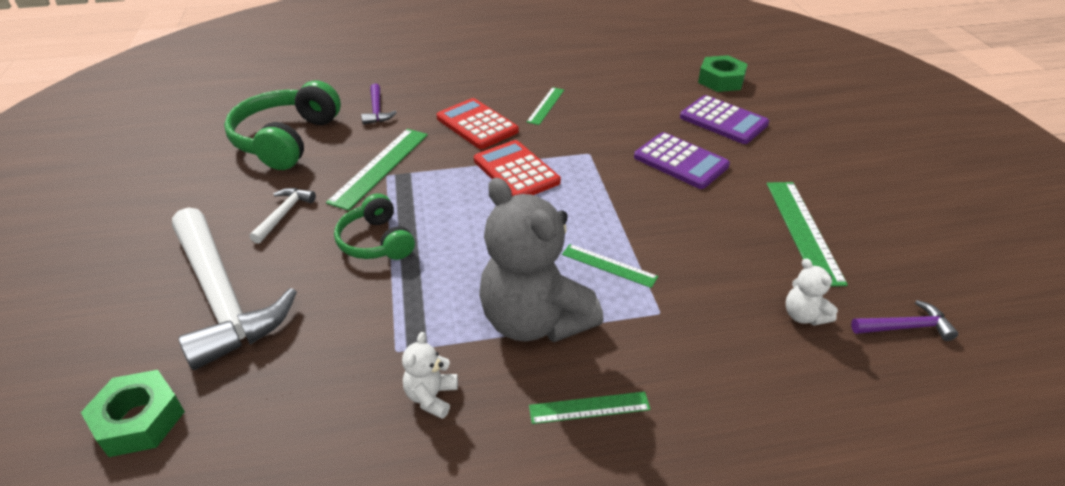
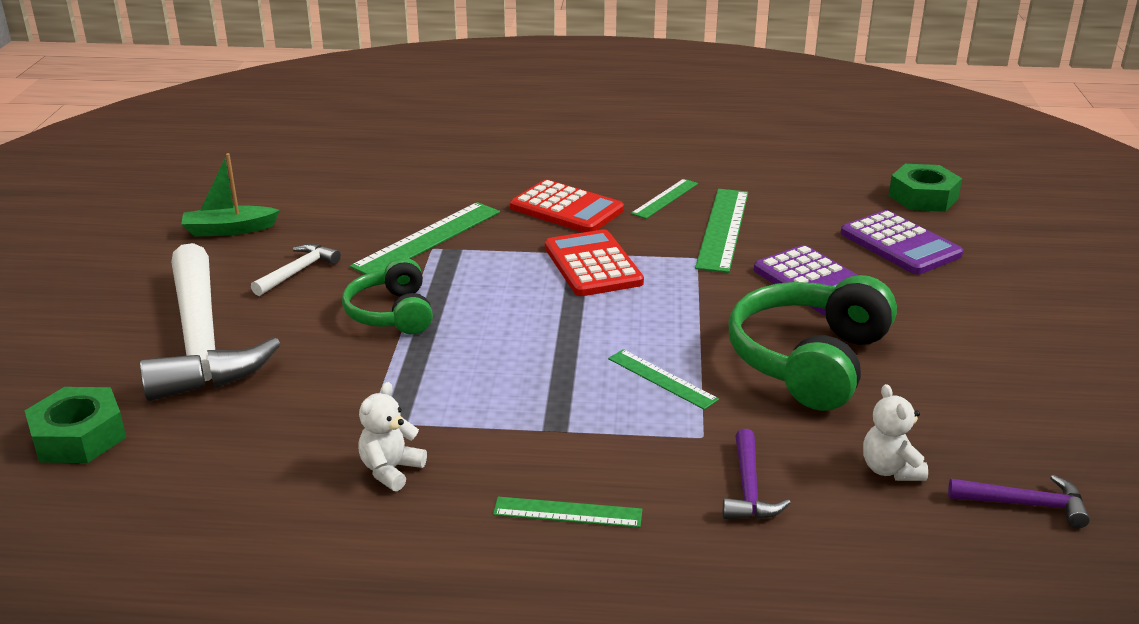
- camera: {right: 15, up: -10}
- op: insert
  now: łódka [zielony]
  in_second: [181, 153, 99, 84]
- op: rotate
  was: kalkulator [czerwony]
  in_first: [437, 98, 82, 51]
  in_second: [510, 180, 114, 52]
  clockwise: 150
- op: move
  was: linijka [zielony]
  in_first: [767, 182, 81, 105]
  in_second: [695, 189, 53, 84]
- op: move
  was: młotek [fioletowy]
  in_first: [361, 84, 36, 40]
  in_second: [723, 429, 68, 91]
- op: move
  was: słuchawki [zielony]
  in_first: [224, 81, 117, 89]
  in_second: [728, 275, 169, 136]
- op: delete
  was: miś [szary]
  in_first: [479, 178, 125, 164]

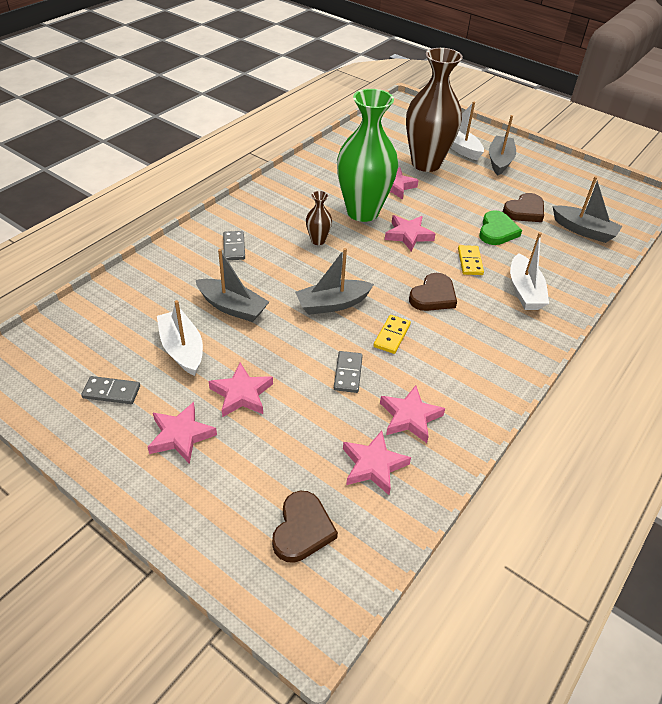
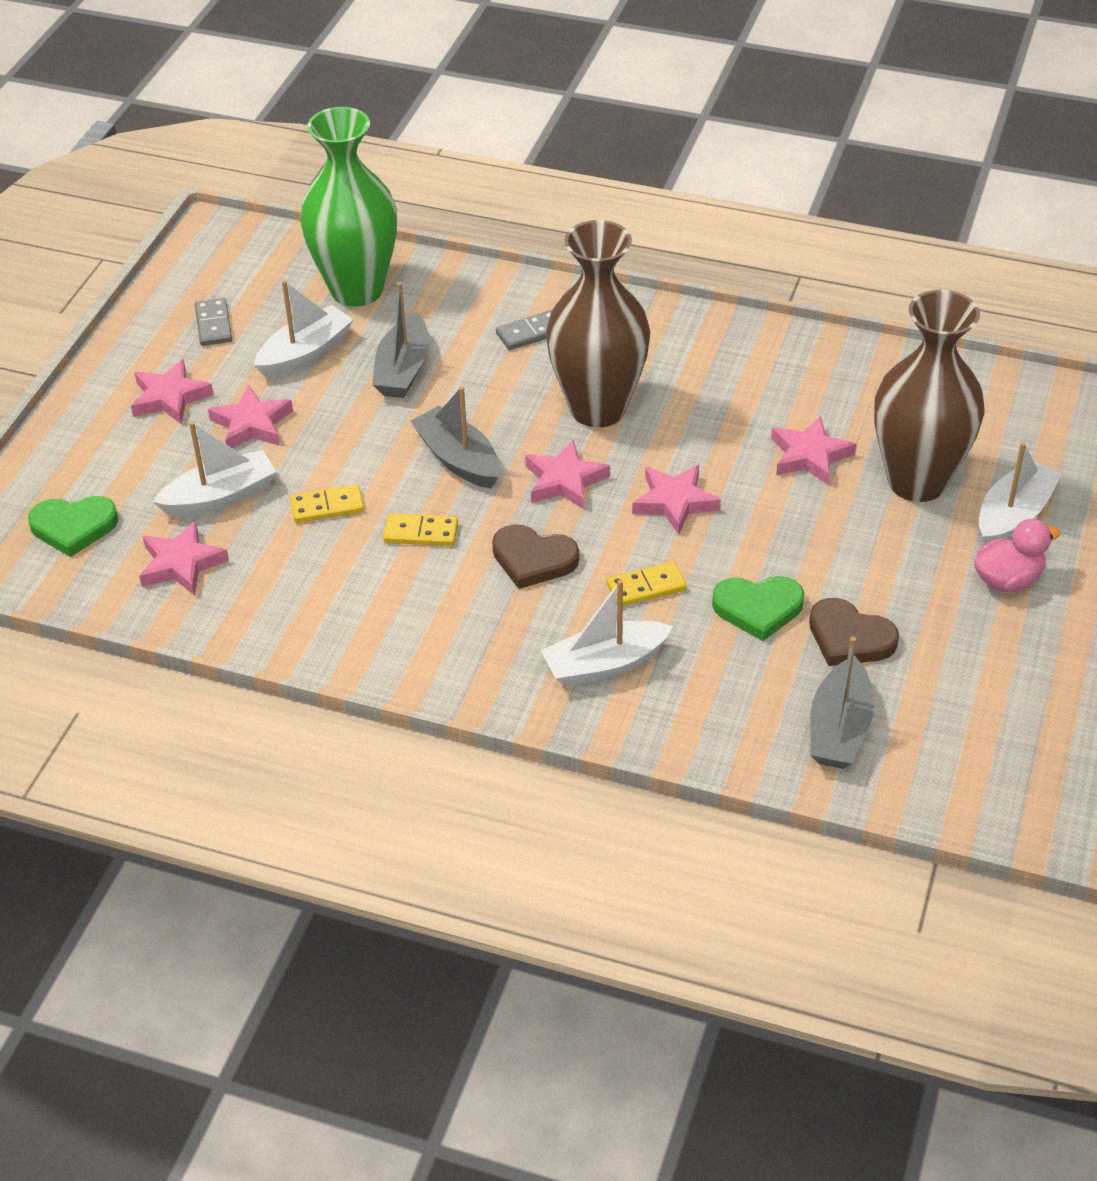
- camera: {right: 75, up: 0}
- op: recolor
  was: serce [brązowy]
  now: serce [zielony]
  in_first: [272, 491, 66, 72]
  in_second: [28, 496, 90, 61]
- op: insert
  now: łódka [biały]
  in_second: [153, 421, 123, 96]
- op: recolor
  was: kostka domina [szary]
  now: kostka domina [żółty]
  in_first: [334, 351, 29, 42]
  in_second: [290, 484, 74, 39]
- op: move
  was: wazon [zielony]
  in_first: [337, 89, 61, 133]
  in_second: [300, 107, 97, 200]
- op: move
  was: gwiazda [różowy]
  in_first: [380, 385, 65, 58]
  in_second: [525, 440, 85, 69]
- op: resize
  was: wazon [brązowy]
  in_first: [306, 191, 26, 54]
  in_second: [546, 220, 104, 207]
  ratio: 2.37
- op: replace
  was: łódka [szary]
  now: kaczka [różowy]
  in_first: [489, 115, 27, 60]
  in_second: [974, 519, 87, 73]

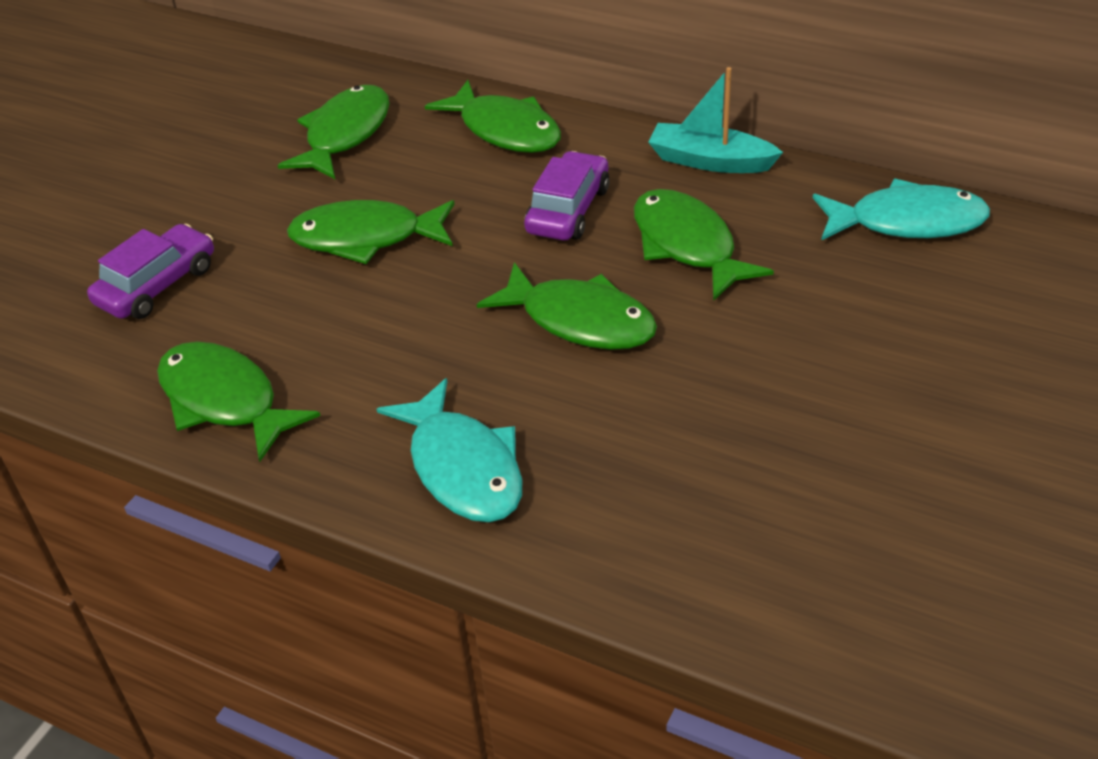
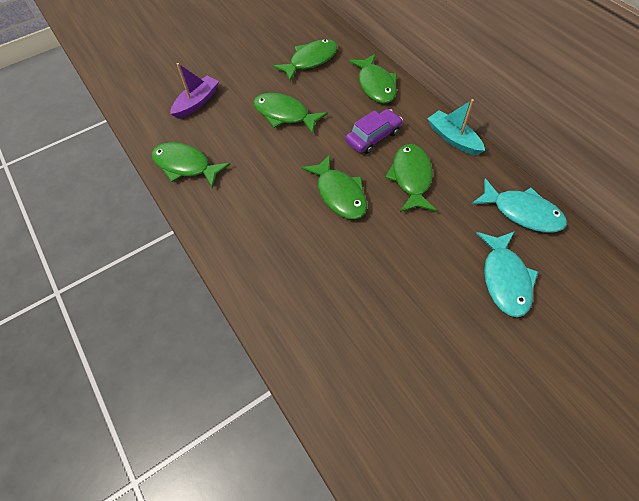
- camera: {right: 30, up: 15}
- op: rotate
  was: ryba [zielony]
  in_first: [157, 342, 164, 120]
  in_second: [152, 142, 79, 47]
  clockwise: -45
- op: replace
  was: samochód [fioletowy]
  now: łódka [fioletowy]
  in_first: [87, 224, 127, 95]
  in_second: [170, 63, 49, 56]
- op: move
  was: ryba [turkusowy]
  in_first: [377, 378, 145, 145]
  in_second: [476, 231, 62, 86]

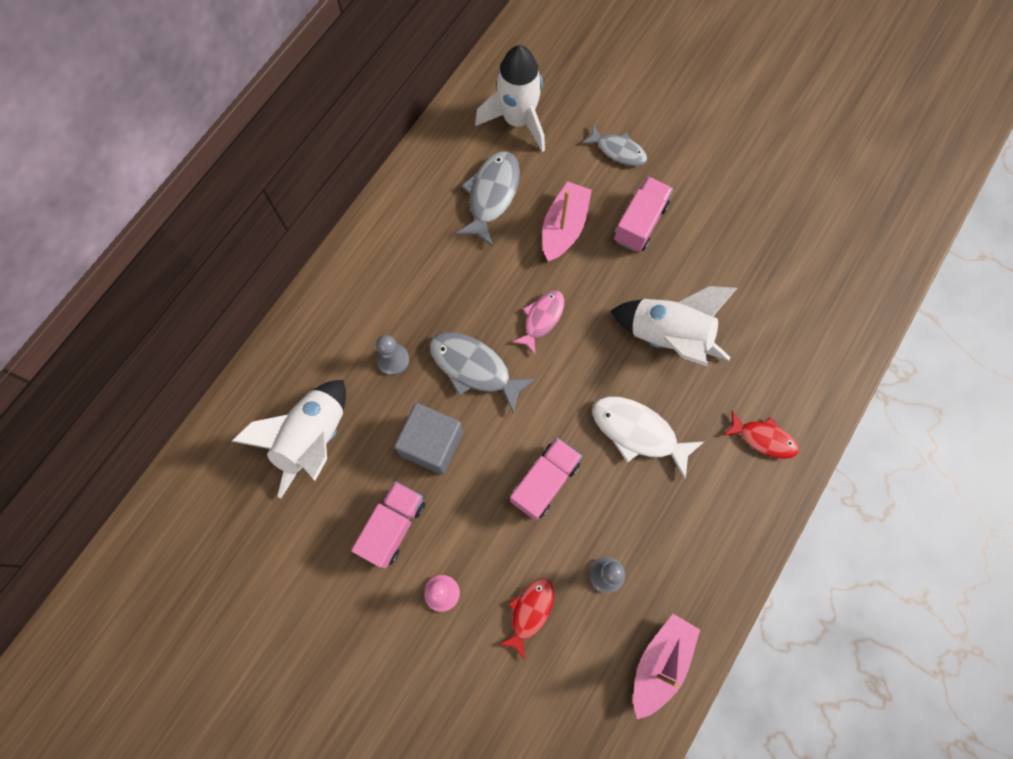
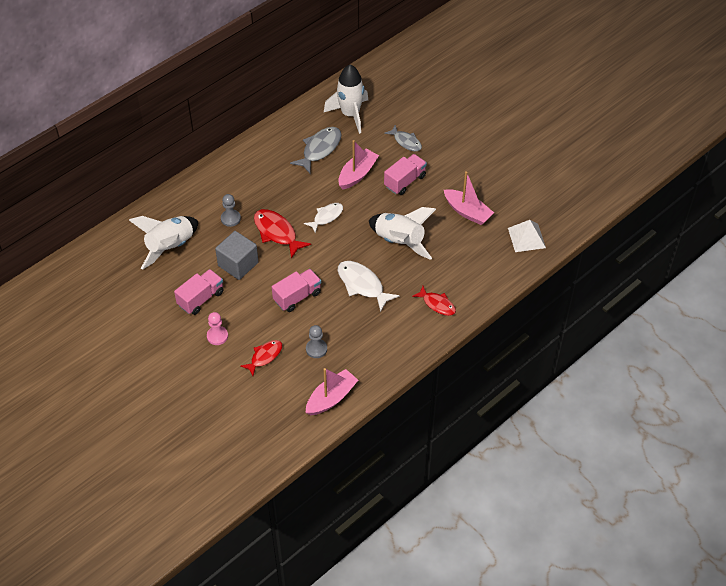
- camera: {right: 15, up: -20}
- op: recolor
  was: ryba [szary]
  now: ryba [czerwony]
  in_first: [430, 332, 106, 82]
  in_second: [254, 209, 57, 49]
- op: recolor
  was: ryba [różowy]
  now: ryba [biały]
  in_first: [512, 290, 52, 64]
  in_second: [304, 203, 39, 30]
- op: insert
  now: łódka [różowy]
  in_second: [444, 171, 50, 54]
- op: insert
  now: piramida [biały]
  in_second: [508, 220, 38, 32]

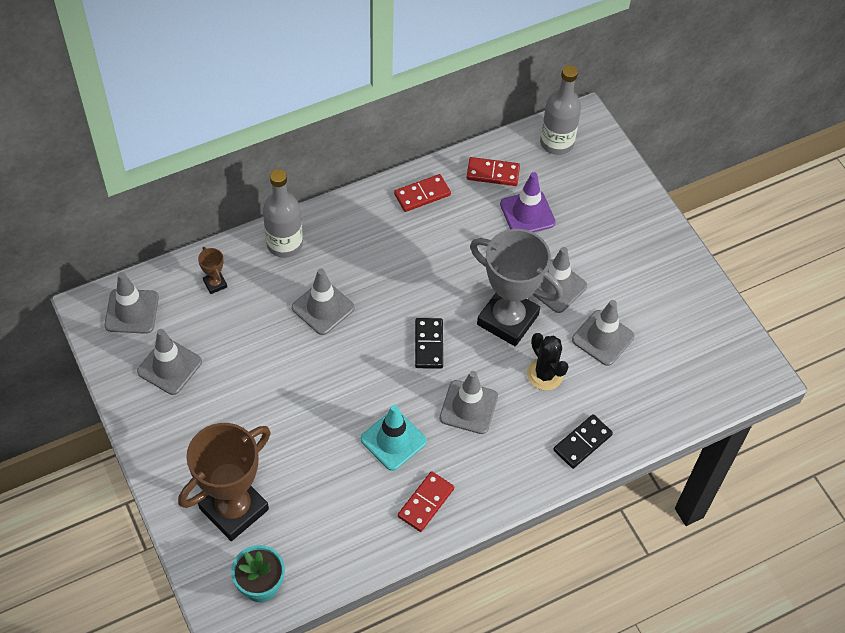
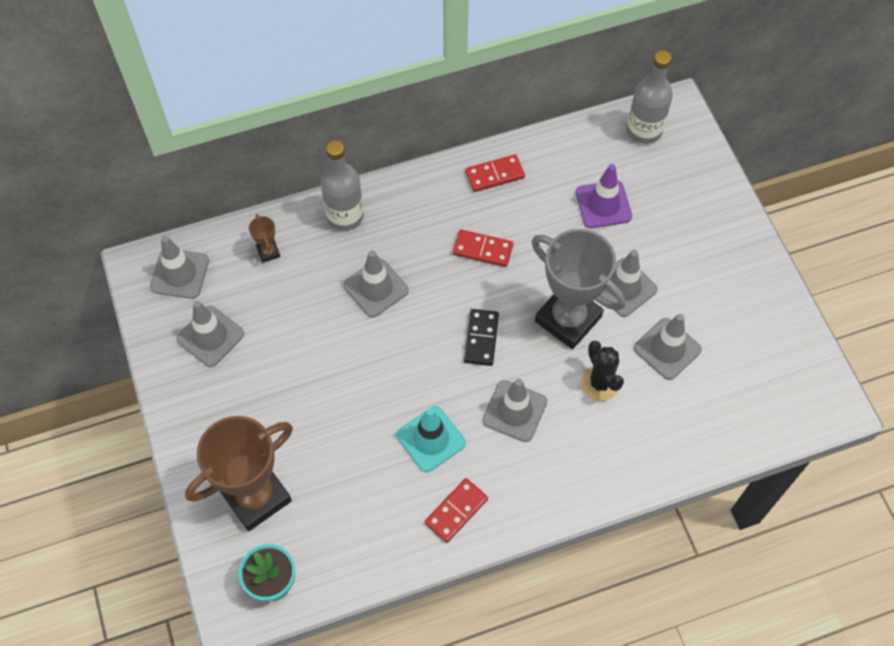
- camera: {right: 10, up: 5}
- op: move
  was: kostka domina [czerwony]
  in_first: [466, 157, 54, 29]
  in_second: [453, 229, 60, 38]
- op: delete
  was: kostka domina [czarny]
  in_first: [553, 414, 60, 55]

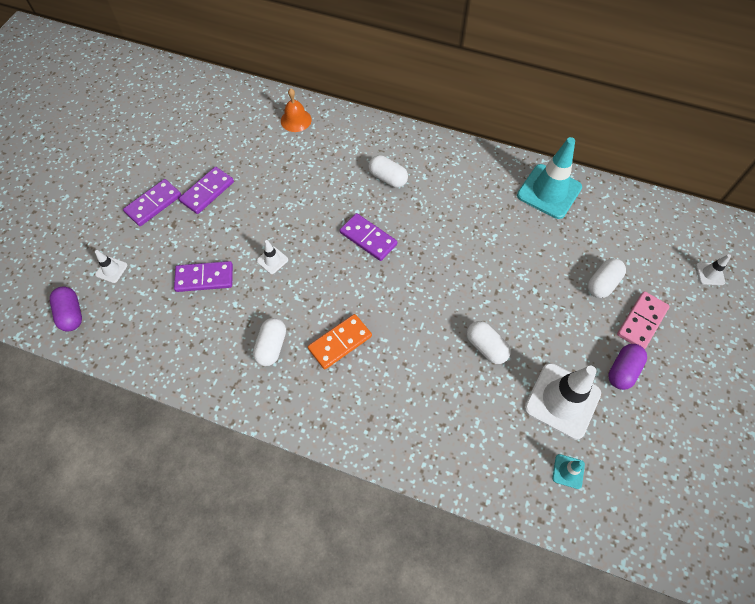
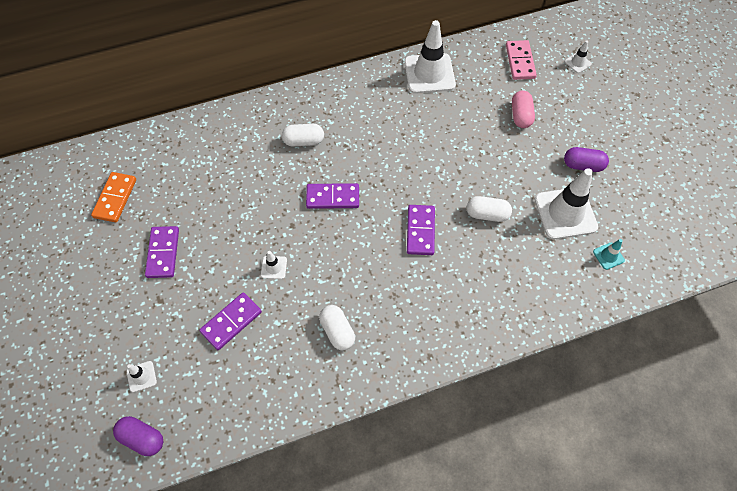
- camera: {right: -40, up: 0}
- op: move
  was: kostka domina [pomarańczowy]
  in_first: [308, 314, 64, 55]
  in_second: [91, 172, 45, 50]
- op: recolor
  was: pachołek [turkusowy]
  now: pachołek [biały]
  in_first: [517, 137, 65, 82]
  in_second: [404, 20, 52, 74]
- op: move
  was: kostka domina [fioletowy]
  in_first: [123, 179, 58, 47]
  in_second: [407, 205, 28, 50]
- op: move
  was: kostka domina [różowy]
  in_first: [617, 291, 53, 58]
  in_second: [506, 40, 31, 40]
- op: recolor
  was: kapsułka [biały]
  now: kapsułka [różowy]
  in_first: [588, 258, 38, 40]
  in_second: [512, 90, 23, 38]
- op: rotate
  was: kapsułka [fioletowy]
  in_first: [608, 344, 39, 46]
  in_second: [564, 147, 45, 25]
  clockwise: -75
- op: delete
  was: dzwonek [pomarańczowy]
  in_first: [281, 88, 31, 44]

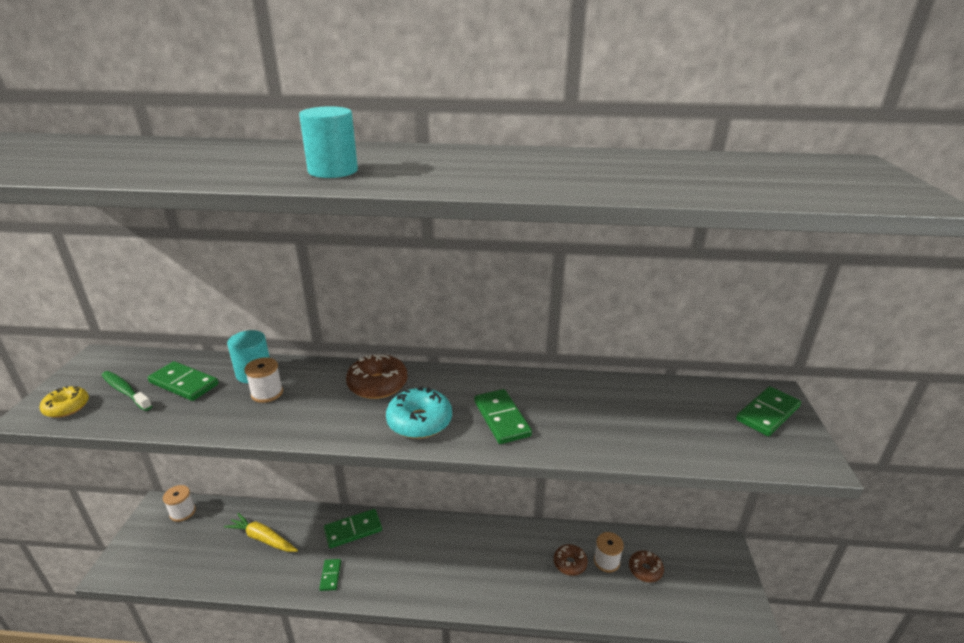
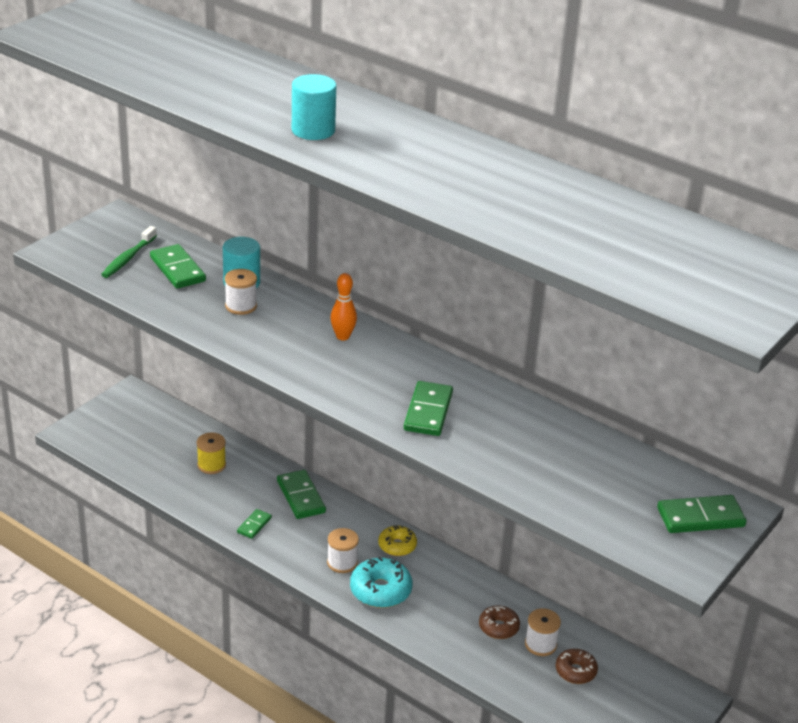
- camera: {right: 30, up: 5}
- op: rotate
  was: szczoteczka do zębów [zielony]
  in_first: [101, 371, 51, 40]
  in_second: [101, 226, 56, 52]
  clockwise: -135
- op: replace
  was: marchewka [żółty]
  now: szpulka [żółty]
  in_first: [224, 513, 74, 39]
  in_second: [197, 432, 29, 42]
- op: rotate
  was: kostka domina [zielony]
  in_first: [324, 509, 58, 39]
  in_second: [277, 470, 49, 49]
  clockwise: 60
- op: move
  was: szpulka [biały]
  in_first: [163, 485, 33, 37]
  in_second: [327, 528, 32, 45]
- op: replace
  was: donut [brązowy]
  now: kręgiel [pomarańczowy]
  in_first: [346, 354, 61, 45]
  in_second: [330, 273, 27, 67]
- op: move
  was: donut [turkusowy]
  in_first: [386, 387, 66, 52]
  in_second: [350, 557, 62, 51]
- op: move
  was: donut [żółty]
  in_first: [40, 386, 49, 32]
  in_second: [378, 525, 39, 31]

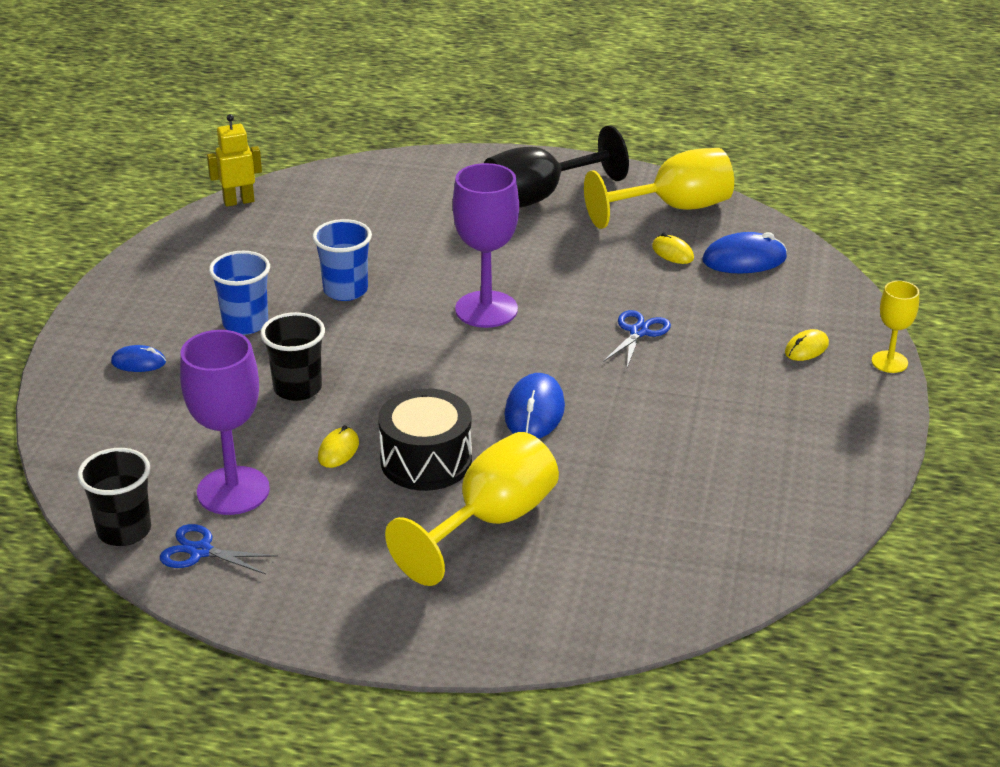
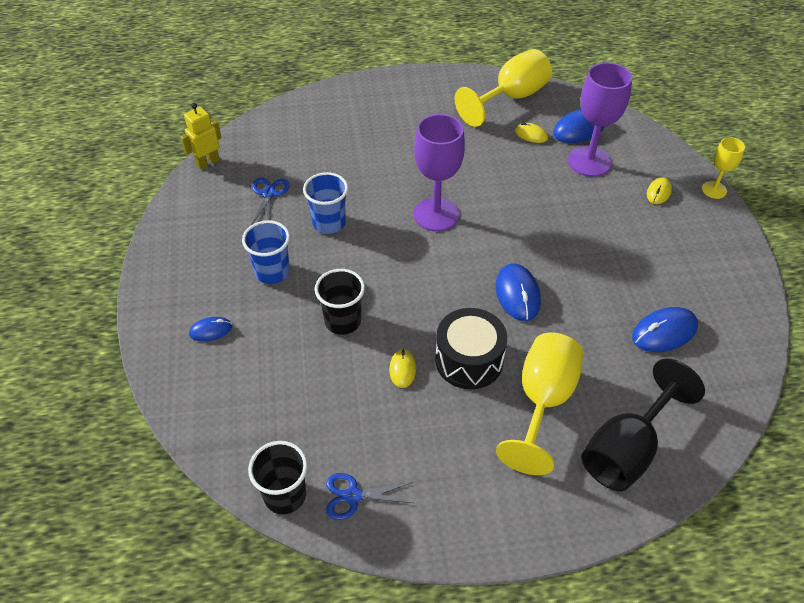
- camera: {right: -20, up: 15}
- op: move
  was: nożyczki [niebieski]
  in_first: [603, 310, 68, 57]
  in_second: [252, 178, 38, 46]
- op: move
  was: kielich [fioletowy]
  in_first: [180, 330, 90, 185]
  in_second: [568, 62, 64, 115]
- op: move
  was: kielich [czarny]
  in_first: [484, 125, 145, 83]
  in_second: [581, 358, 124, 134]
- op: insert
  now: myszka [niebieski]
  in_second: [632, 307, 66, 45]

